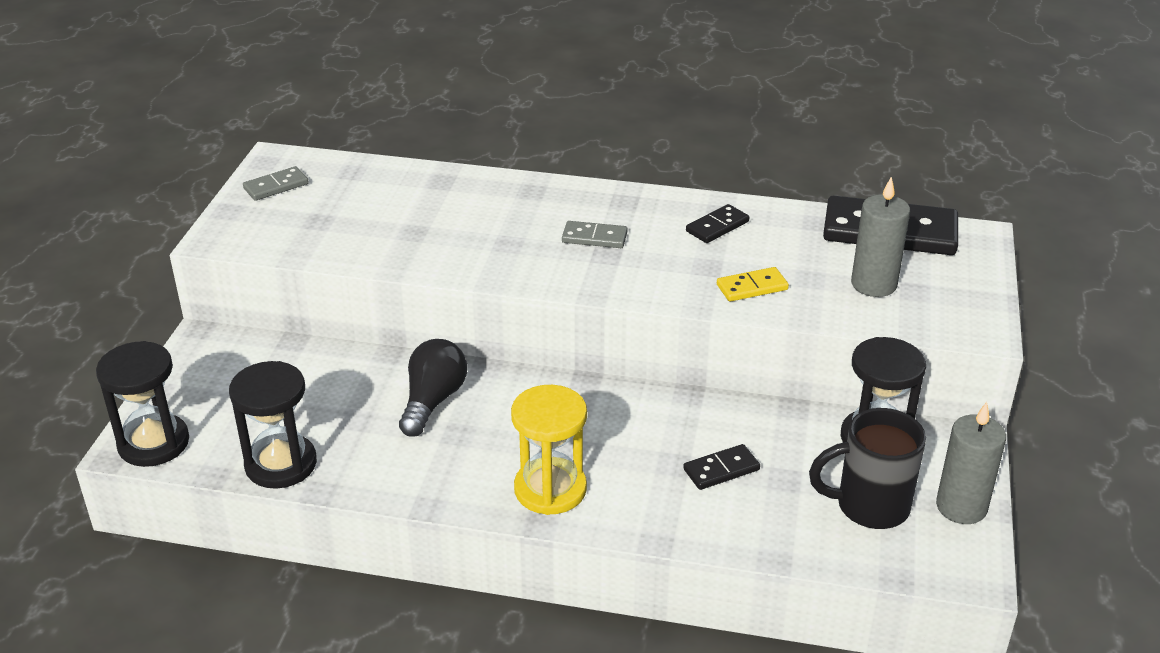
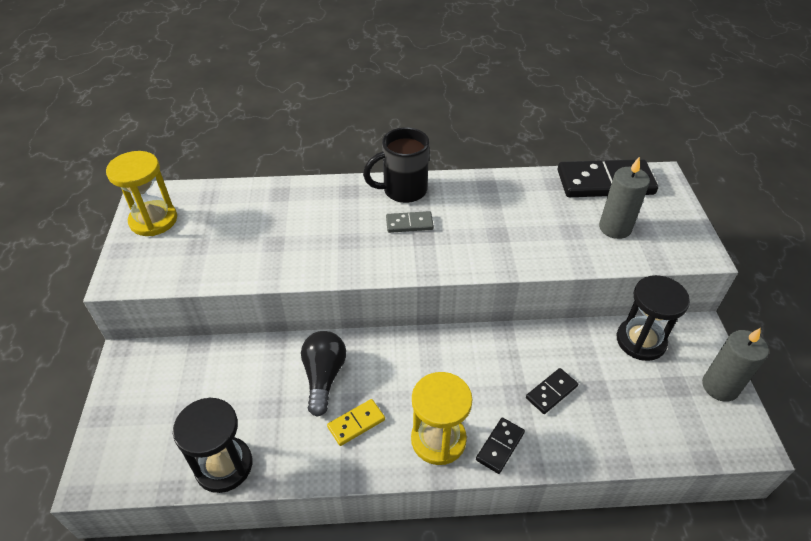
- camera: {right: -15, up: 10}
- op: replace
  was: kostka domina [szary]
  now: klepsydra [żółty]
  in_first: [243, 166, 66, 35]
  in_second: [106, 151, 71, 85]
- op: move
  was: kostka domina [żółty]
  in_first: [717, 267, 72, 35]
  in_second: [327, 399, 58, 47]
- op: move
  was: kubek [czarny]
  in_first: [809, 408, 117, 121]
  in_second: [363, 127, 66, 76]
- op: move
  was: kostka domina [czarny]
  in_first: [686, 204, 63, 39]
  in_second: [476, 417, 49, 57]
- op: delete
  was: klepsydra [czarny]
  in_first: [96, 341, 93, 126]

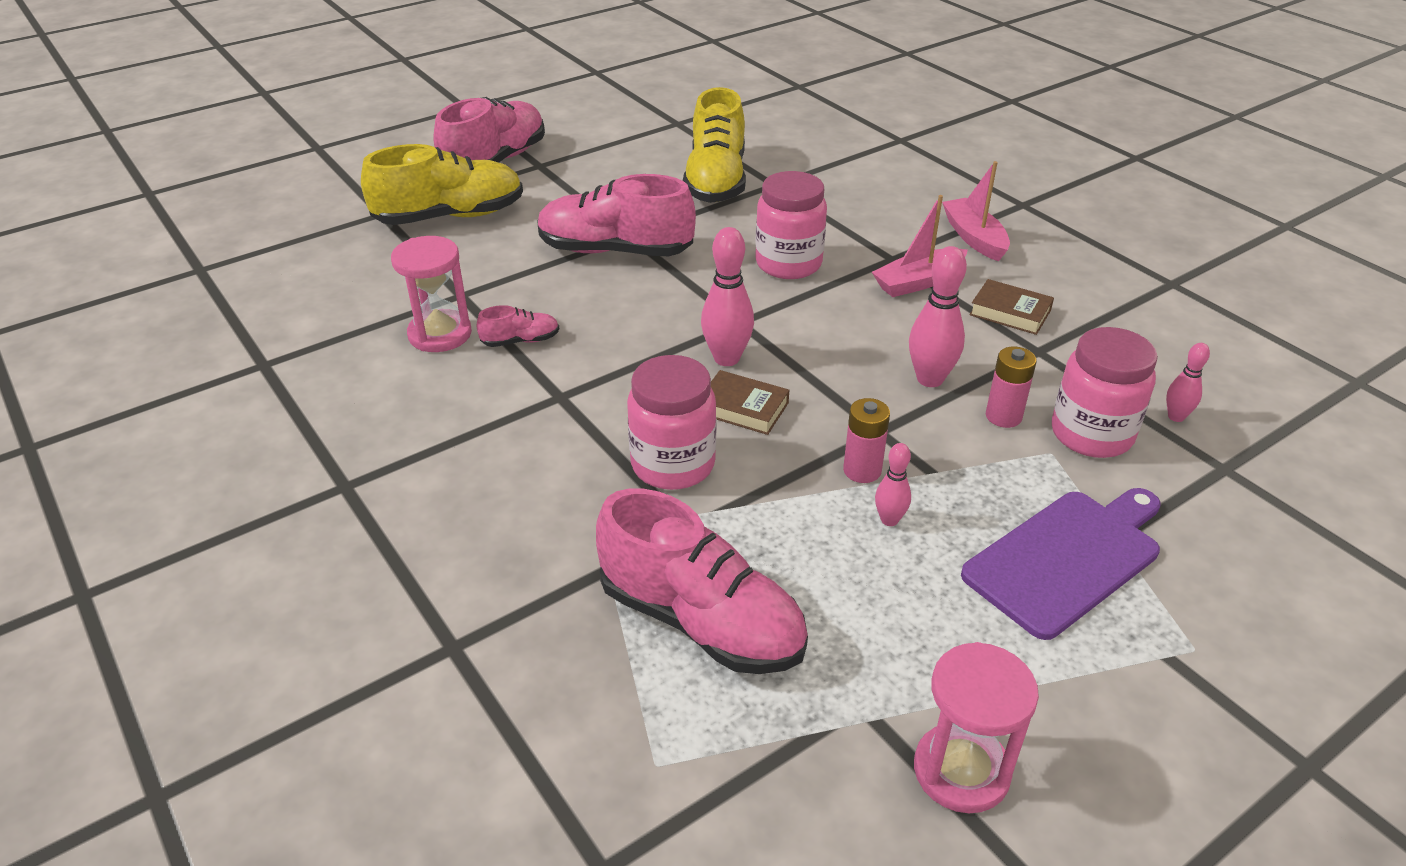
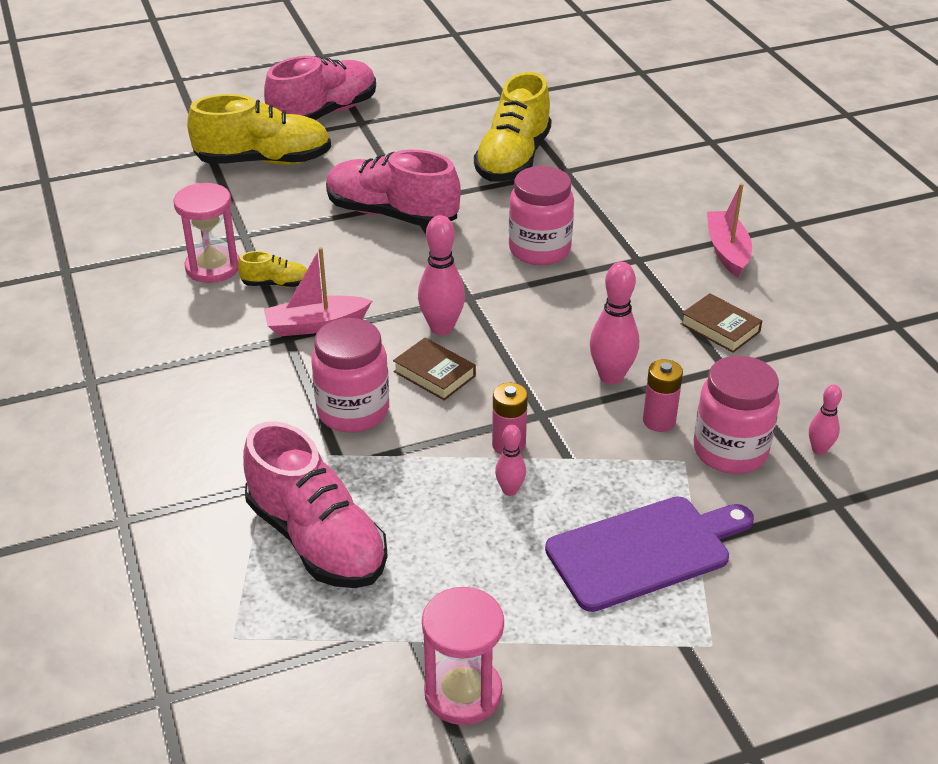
- camera: {right: 15, up: 0}
- op: recolor
  was: but [różowy]
  now: but [żółty]
  in_first: [477, 305, 82, 42]
  in_second: [238, 251, 69, 36]
- op: move
  was: łódka [różowy]
  in_first: [872, 195, 96, 102]
  in_second: [264, 247, 108, 89]

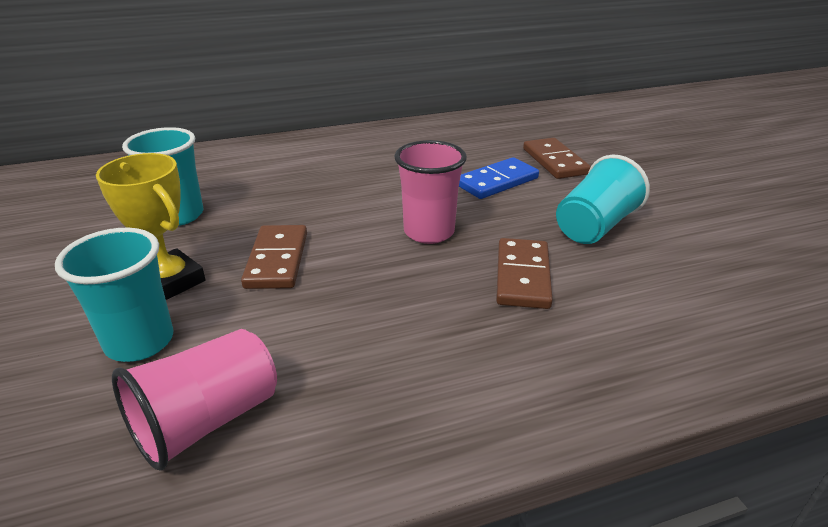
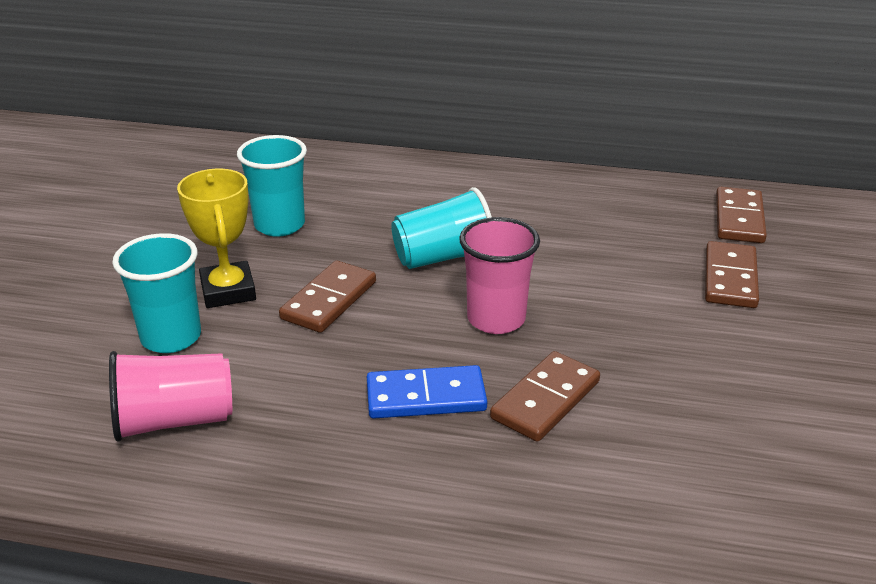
- camera: {right: 30, up: 0}
- op: move
  was: kostka domina [niebieski]
  in_first: [459, 157, 80, 42]
  in_second: [367, 365, 120, 54]
- op: move
  was: szklanka [turkusowy]
  in_first: [556, 155, 94, 89]
  in_second: [391, 187, 101, 82]
- op: insert
  now: kostka domina [brązowy]
  in_second: [716, 187, 51, 56]

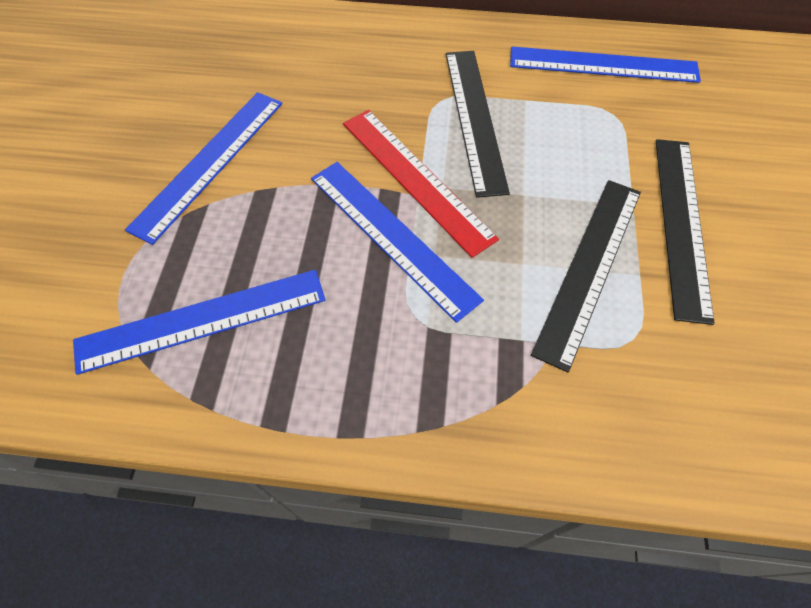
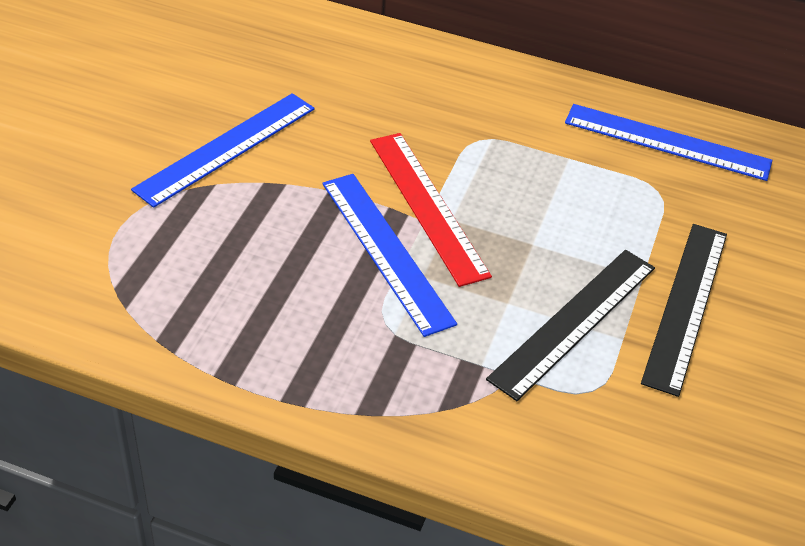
- camera: {right: 10, up: -15}
- op: delete
  was: linijka [niebieski]
  in_first: [73, 270, 252, 105]
- op: delete
  was: linijka [czarny]
  in_first: [446, 51, 64, 147]

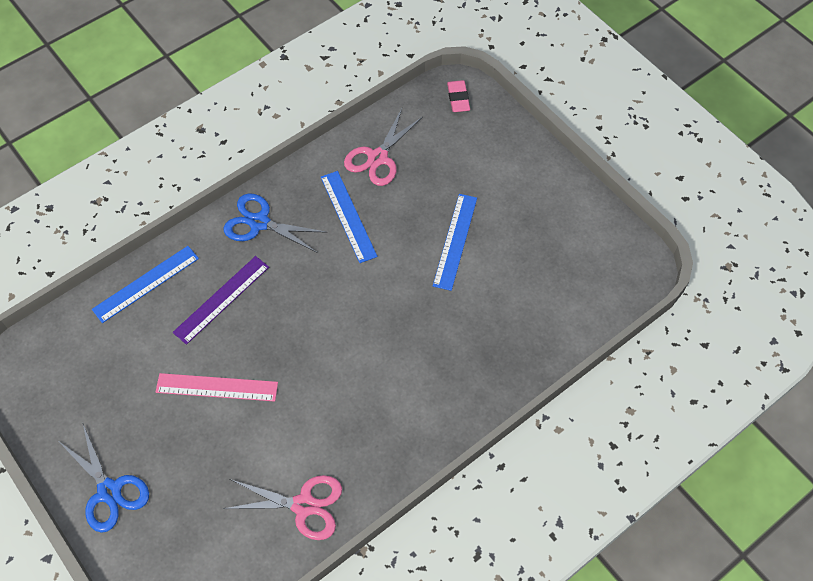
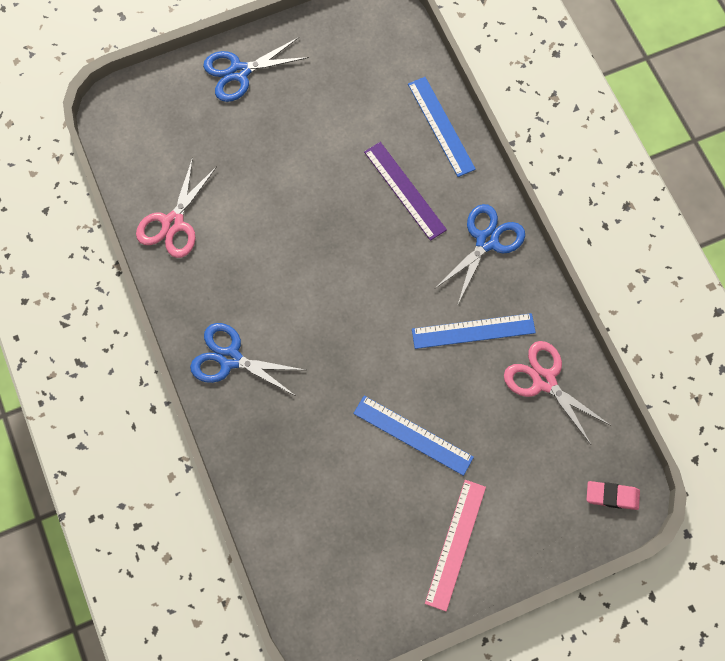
- camera: {right: 105, up: 10}
- op: insert
  now: nożyczki [niebieski]
  in_second: [190, 323, 115, 73]
- op: move
  was: linijka [różowy]
  in_first: [156, 373, 122, 29]
  in_second: [425, 480, 61, 131]

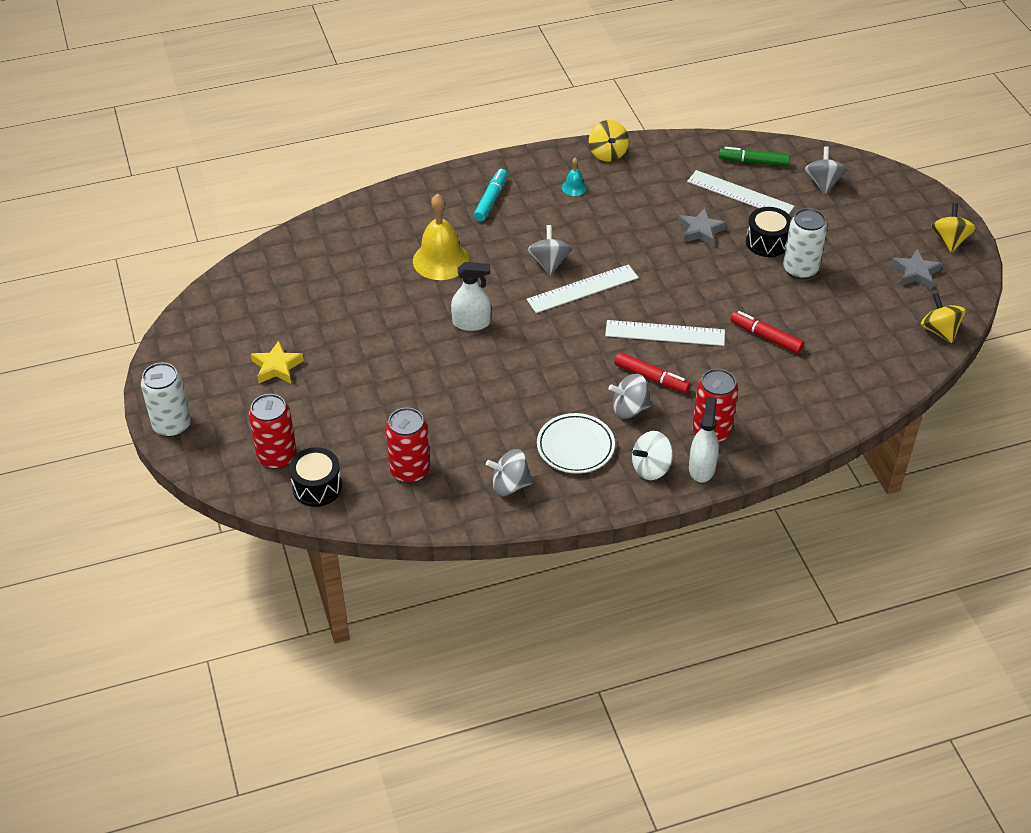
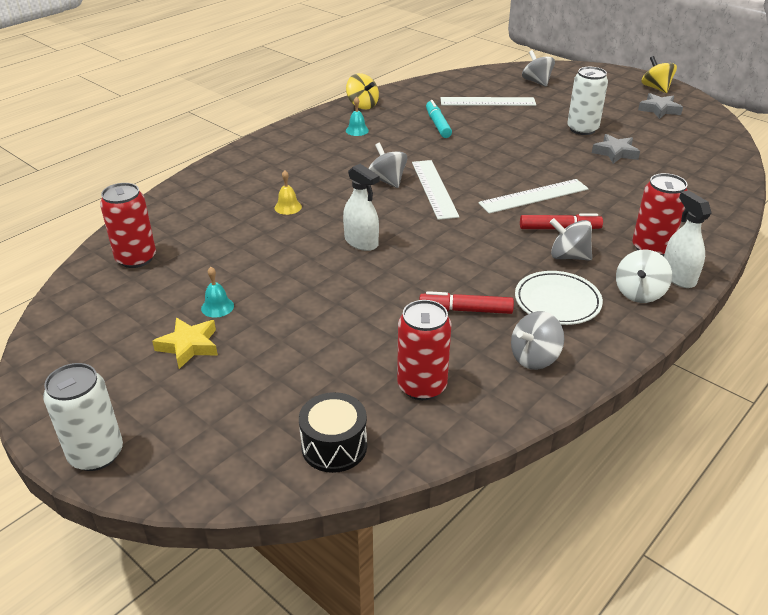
- camera: {right: -30, up: -10}
- op: move
  was: puszka [czerwony]
  in_first: [249, 394, 48, 75]
  in_second: [100, 183, 56, 85]
- op: insert
  now: dzwonek [turkusowy]
  in_second: [201, 267, 33, 51]
- op: resize
  was: dzwonek [żółty]
  in_first: [413, 194, 56, 86]
  in_second: [274, 170, 28, 45]
  ratio: 0.46
- op: rotate
  was: spryskiwacz [biały]
  in_first: [451, 262, 40, 69]
  in_second: [343, 164, 37, 87]
  clockwise: 75
- op: rotate
  was: linijka [biały]
  in_first: [527, 264, 112, 49]
  in_second: [412, 160, 47, 60]
  clockwise: -45
- op: move
  was: flamaster [czerwony]
  in_first: [730, 311, 74, 43]
  in_second: [419, 291, 95, 23]
- op: move
  was: flamaster [turkusowy]
  in_first: [474, 169, 33, 53]
  in_second: [426, 100, 26, 38]
- op: rotate
  was: bączek [szary]
  in_first: [609, 373, 43, 46]
  in_second: [550, 218, 42, 43]
  clockwise: 60
- op: move
  was: gwiazda [szary]
  in_first: [678, 208, 48, 39]
  in_second: [592, 134, 48, 30]
- op: delete
  was: flamaster [zielony]
  in_first: [719, 147, 71, 19]
- op: delete
  was: bęben [czarny]
  in_first: [746, 207, 46, 50]
- op: delete
  was: bączek [żółty]
  in_first: [921, 293, 45, 50]

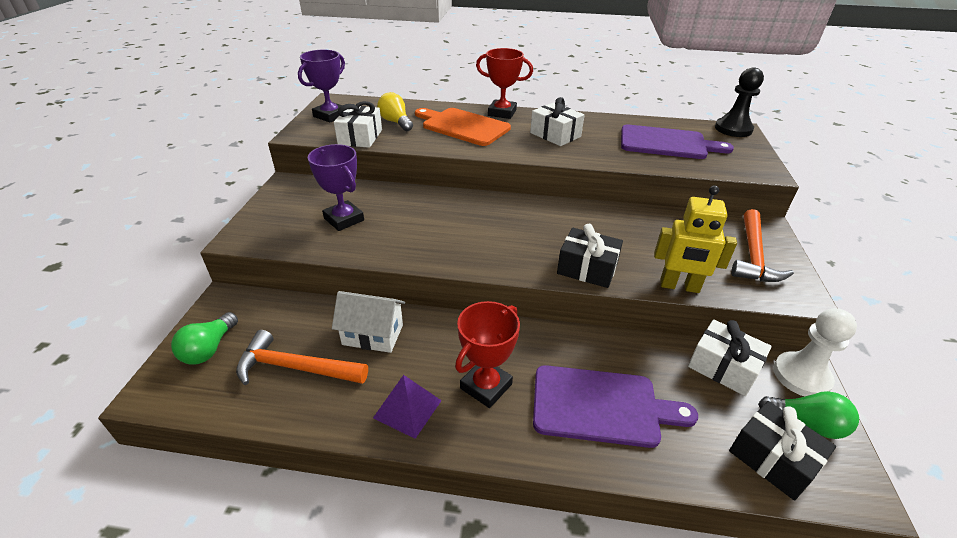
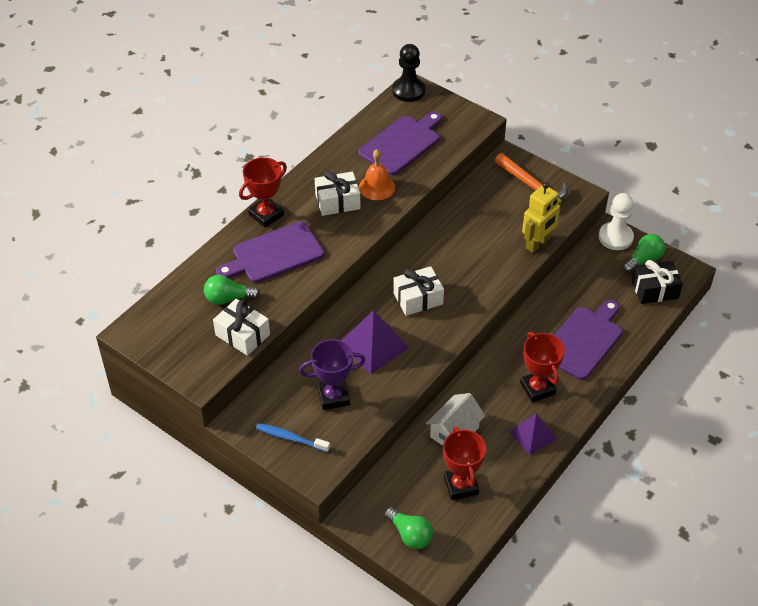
- camera: {right: -60, up: 10}
- op: recolor
  was: żarówka [żółty]
  now: żarówka [zielony]
  in_first: [377, 92, 36, 39]
  in_second: [204, 275, 56, 30]
- op: recolor
  was: deska do krojenia [pomarańczowy]
  now: deska do krojenia [fioletowy]
  in_first: [415, 108, 96, 38]
  in_second: [216, 222, 108, 61]
- op: insert
  now: szczoteczka do zębów [niebieski]
  in_second: [256, 423, 74, 29]
- op: insert
  now: piramida [fioletowy]
  in_second: [341, 310, 68, 64]
- op: insert
  now: dzwonek [pomarańczowy]
  in_second: [359, 149, 36, 51]
- op: move
  was: prezent [biały]
  in_first: [688, 319, 84, 77]
  in_second: [393, 266, 51, 50]
- op: replace
  was: młotek [pomarańczowy]
  now: puchar [czerwony]
  in_first: [236, 330, 132, 55]
  in_second: [443, 426, 43, 74]
- op: delete
  was: puchar [fioletowy]
  in_first: [298, 50, 47, 73]
- op: delete
  was: prezent [czarny]
  in_first: [557, 224, 66, 64]

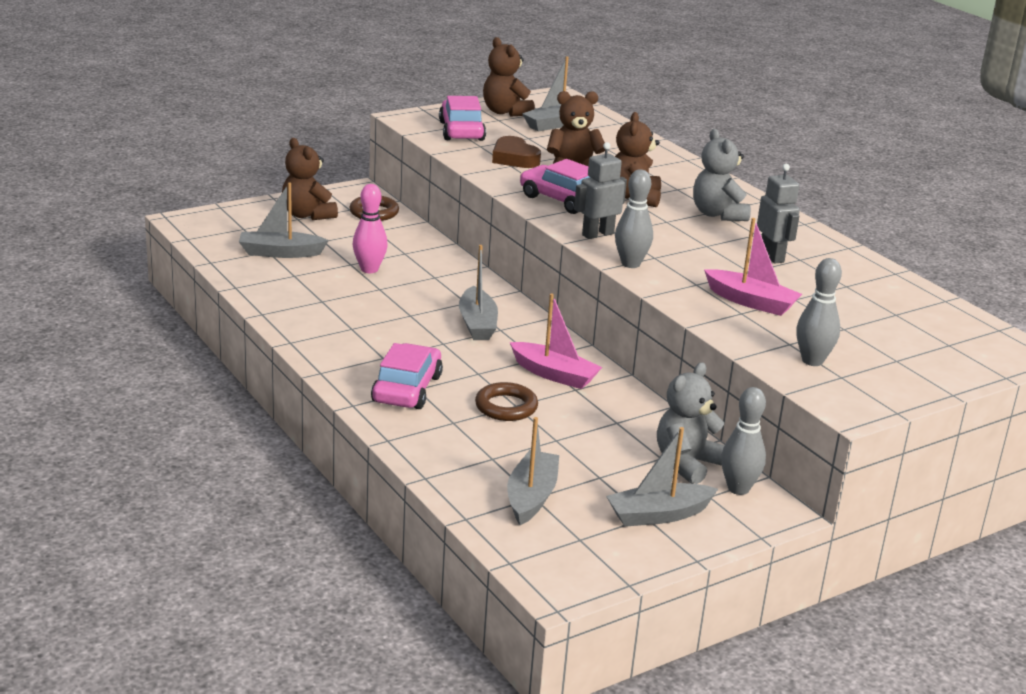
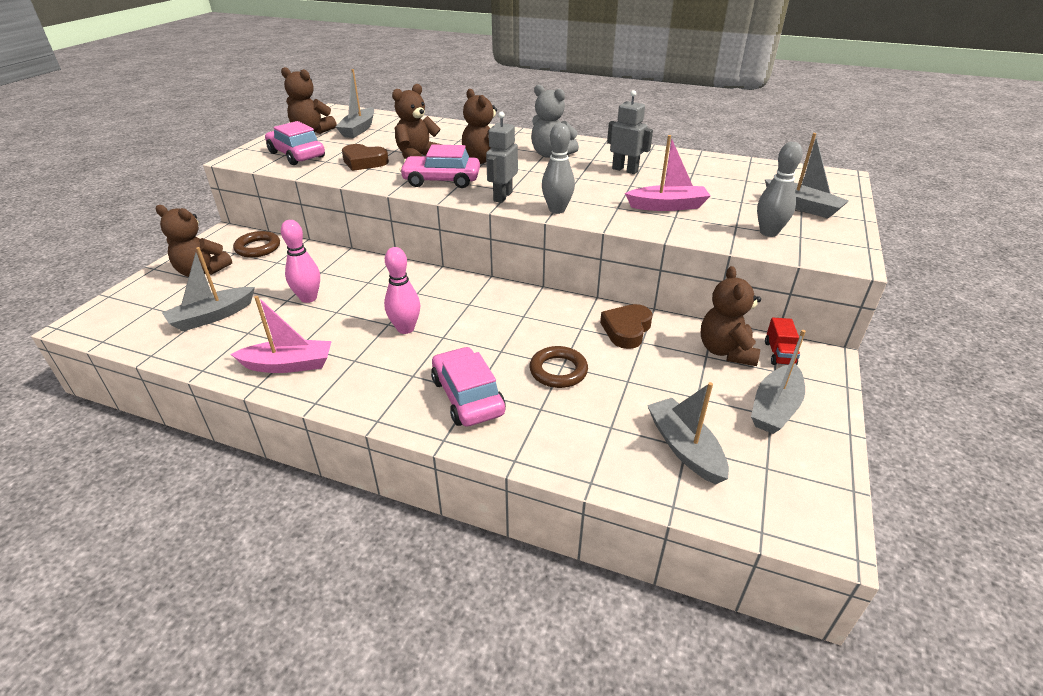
- camera: {right: -35, up: 10}
- op: move
  was: łódka [różowy]
  in_first: [510, 293, 92, 96]
  in_second: [231, 296, 101, 77]
- op: insert
  now: kręgiel [różowy]
  in_second: [384, 247, 36, 87]
- op: insert
  now: serce [brązowy]
  in_second: [600, 304, 53, 45]
- op: recolor
  was: miś [szary]
  now: miś [brązowy]
  in_first: [657, 362, 68, 122]
  in_second: [701, 266, 60, 100]
- op: move
  was: łódka [szary]
  in_first: [459, 245, 39, 95]
  in_second: [765, 133, 84, 85]
- op: replace
  was: kręgiel [szary]
  now: ciężarówka [czerwony]
  in_first: [721, 387, 45, 108]
  in_second: [765, 318, 35, 47]

